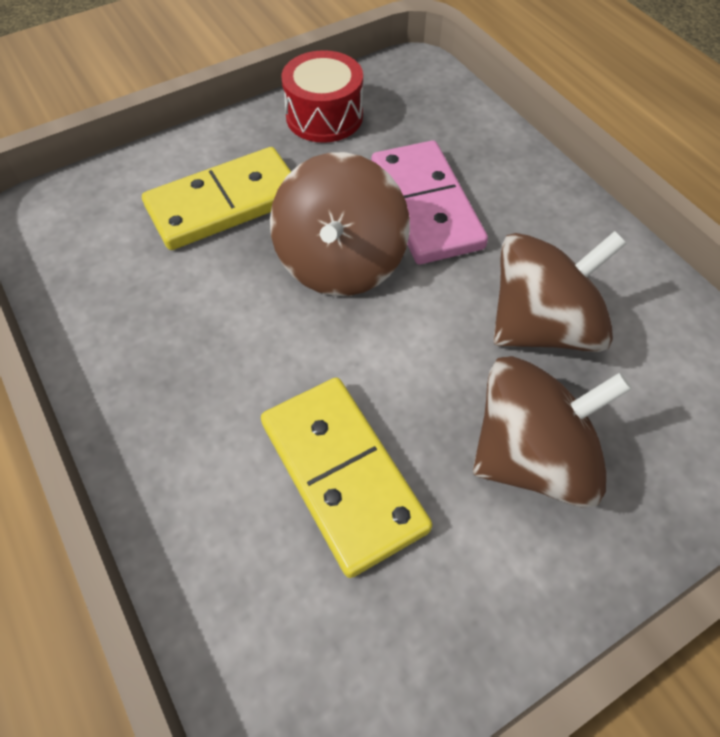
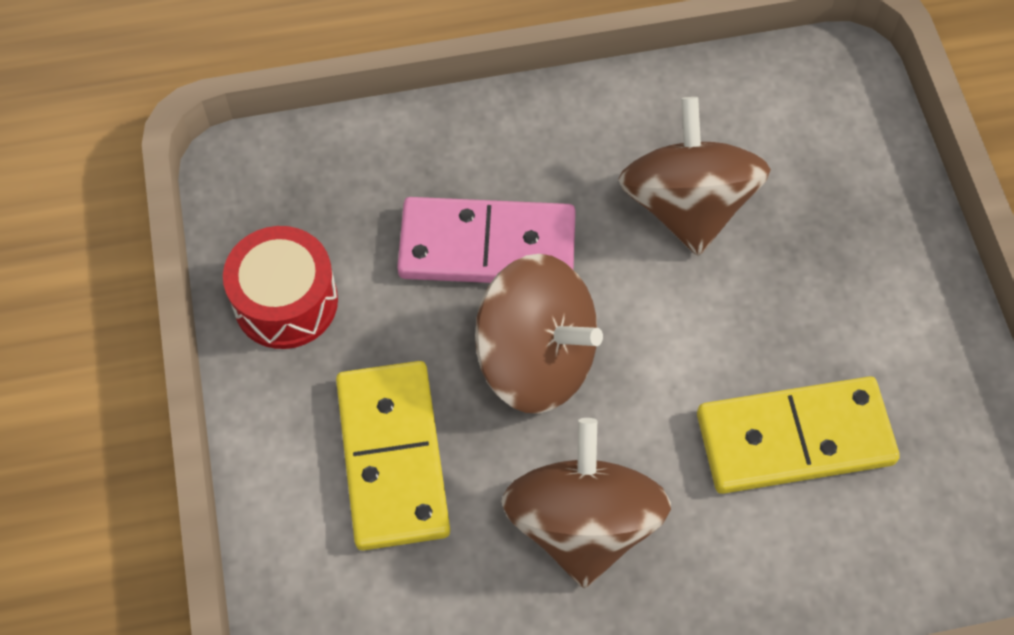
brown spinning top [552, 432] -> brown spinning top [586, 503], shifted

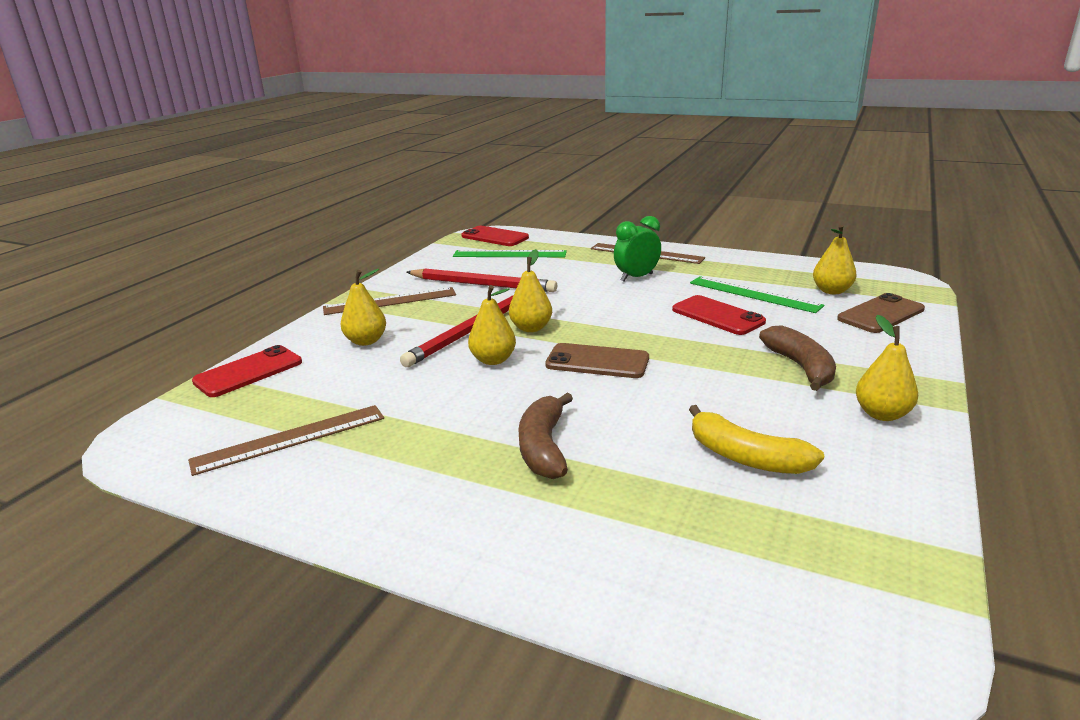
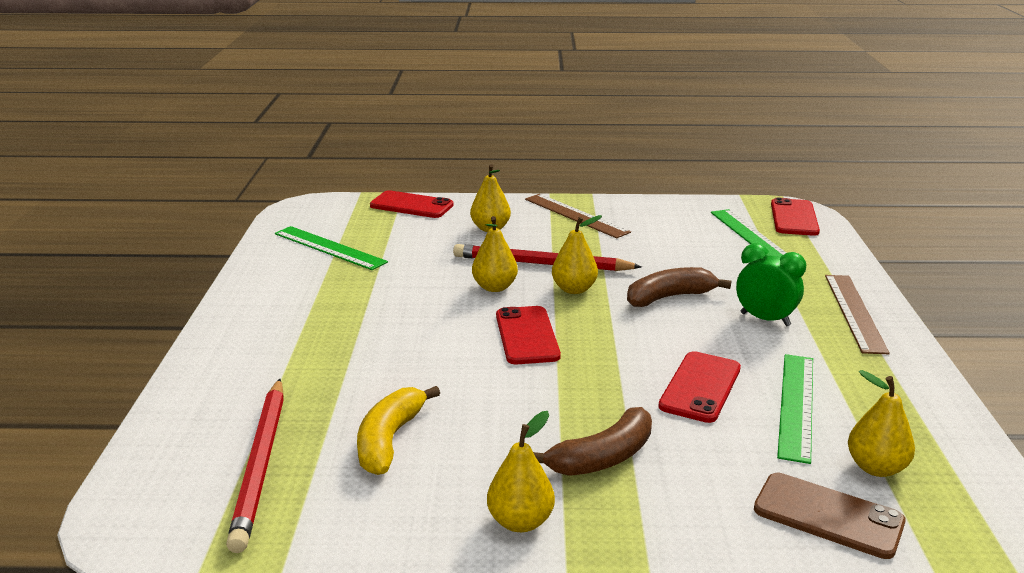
crimson lead pencil [481, 280] -> crimson lead pencil [255, 466], shifted
brown measuring stick [286, 440] -> emerald measuring stick [331, 248]
brown phone [597, 360] -> crimson phone [528, 335]
brown toy banana [545, 436] -> brown toy banana [679, 287], shifted

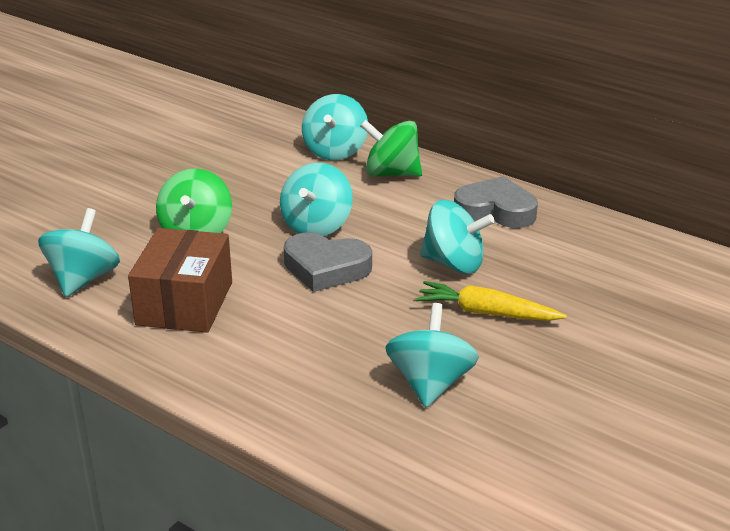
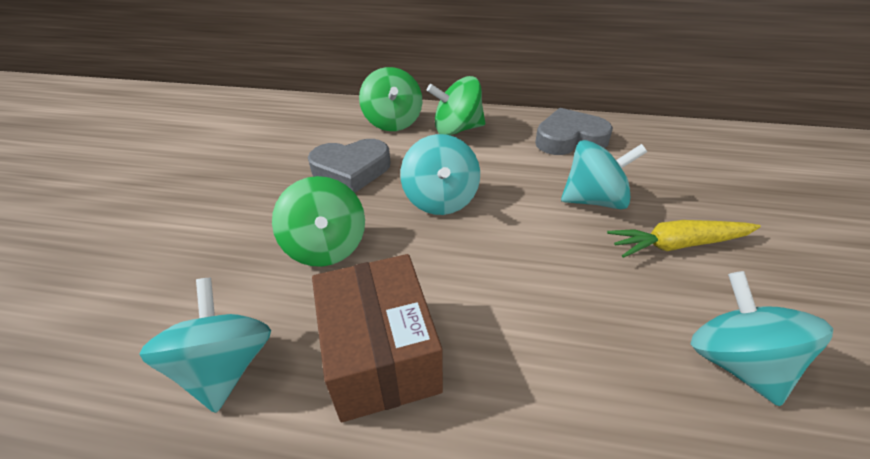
gray love heart [328, 262] -> gray love heart [349, 166], shifted
teal spinning top [335, 127] -> emerald spinning top [390, 99]

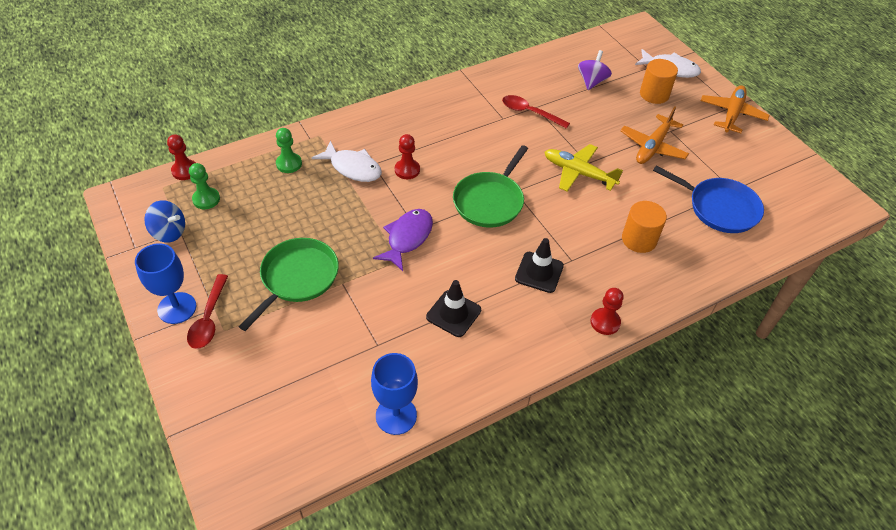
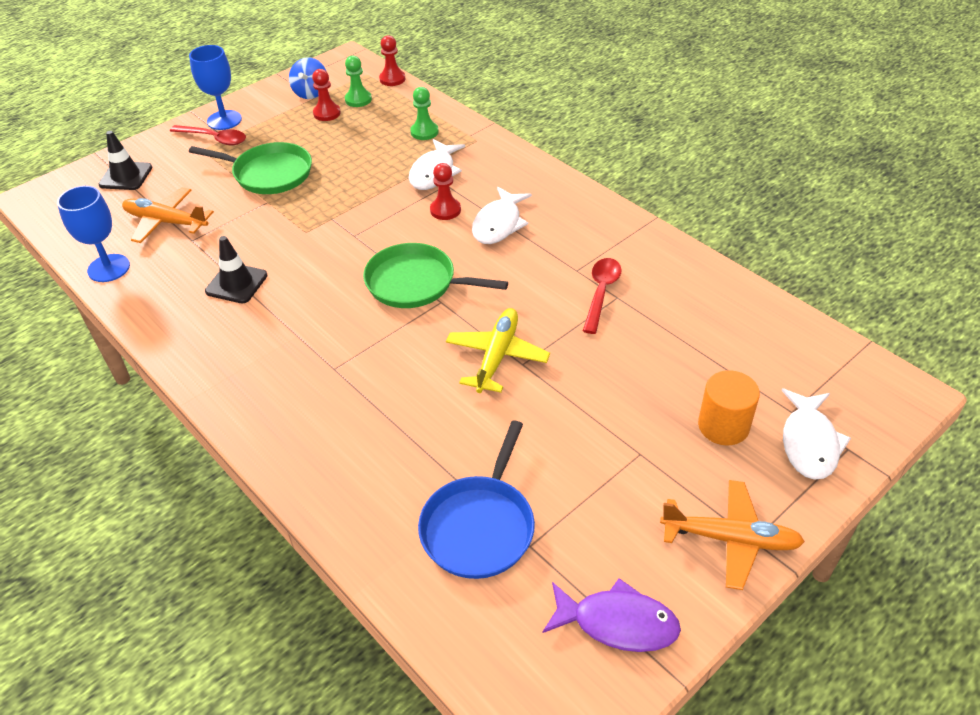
black road cone [539, 265] -> black road cone [125, 160], shifted
orange toy plane [654, 135] -> orange toy plane [168, 215], shifted
crimson teaspoon [207, 311] -> crimson teaspoon [208, 135], 150 degrees counterclockwise
crimson chess pawn [607, 311] -> crimson chess pawn [326, 95], shifted
none -> pure white toy fish [502, 215]
purple toy fish [403, 240] -> purple toy fish [611, 615], shifted
purple spinning top [595, 70] -> none
orange cylinder shape [644, 227] -> none

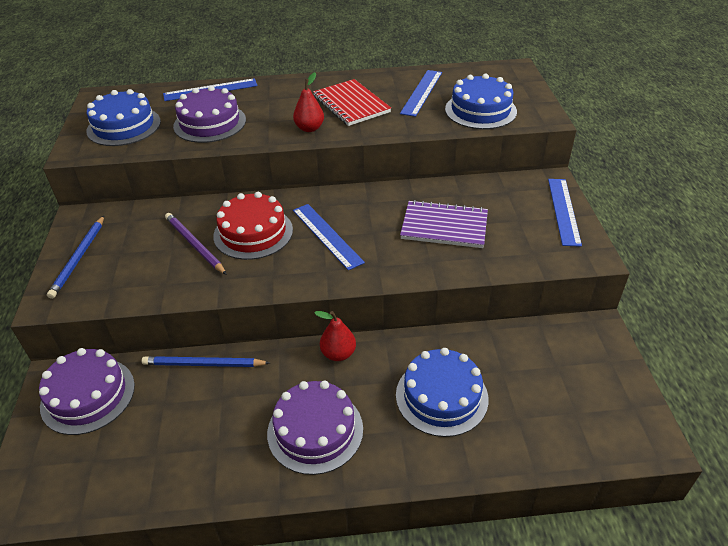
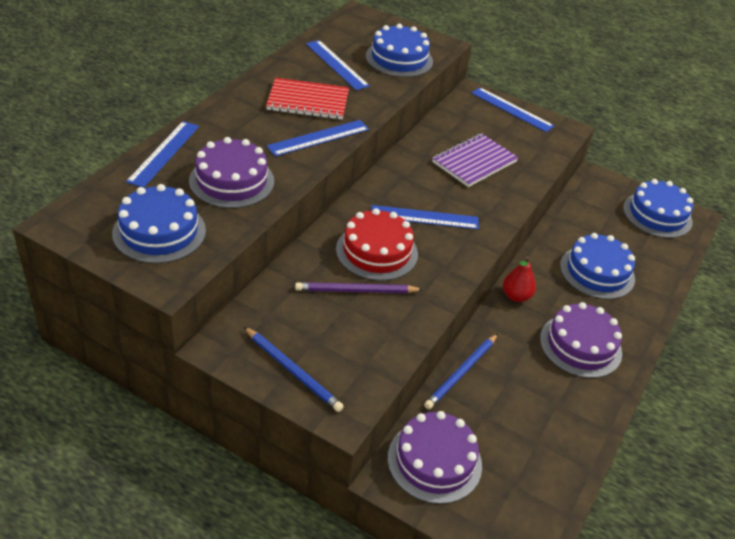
crimson toy pear [308, 102] -> royal blue measuring stick [318, 138]
none -> royal blue gateau [658, 208]

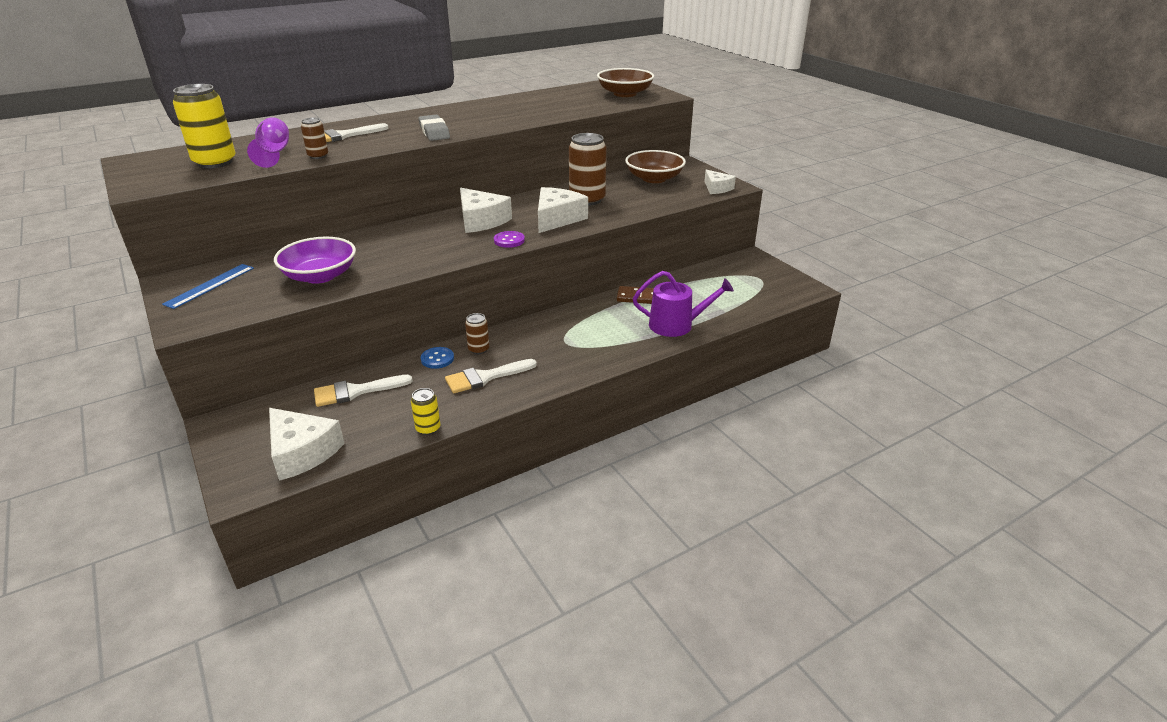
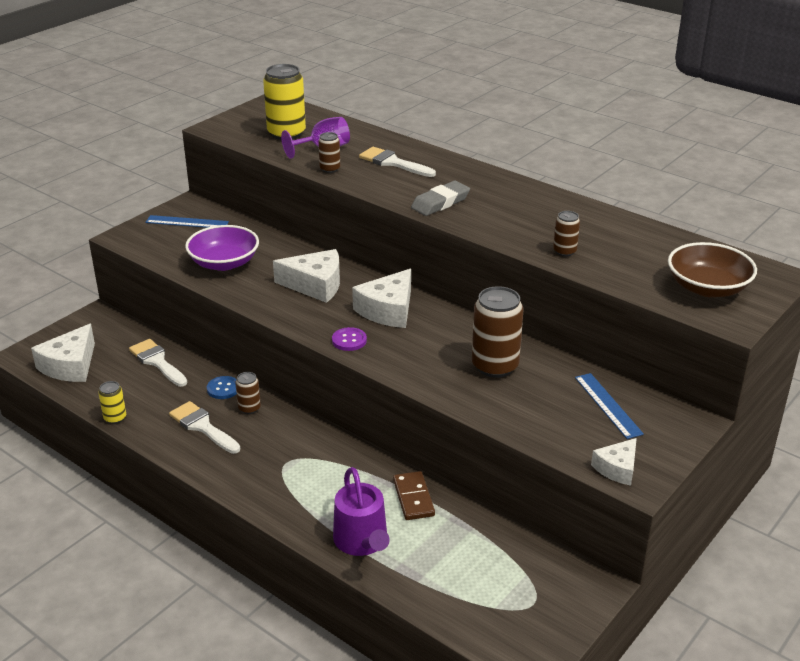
pure white cheese wedge [563, 210] -> pure white cheese wedge [306, 276], shifted
none -> brown soda can [566, 233]
brown deep dish [655, 166] -> royal blue measuring stick [609, 406]

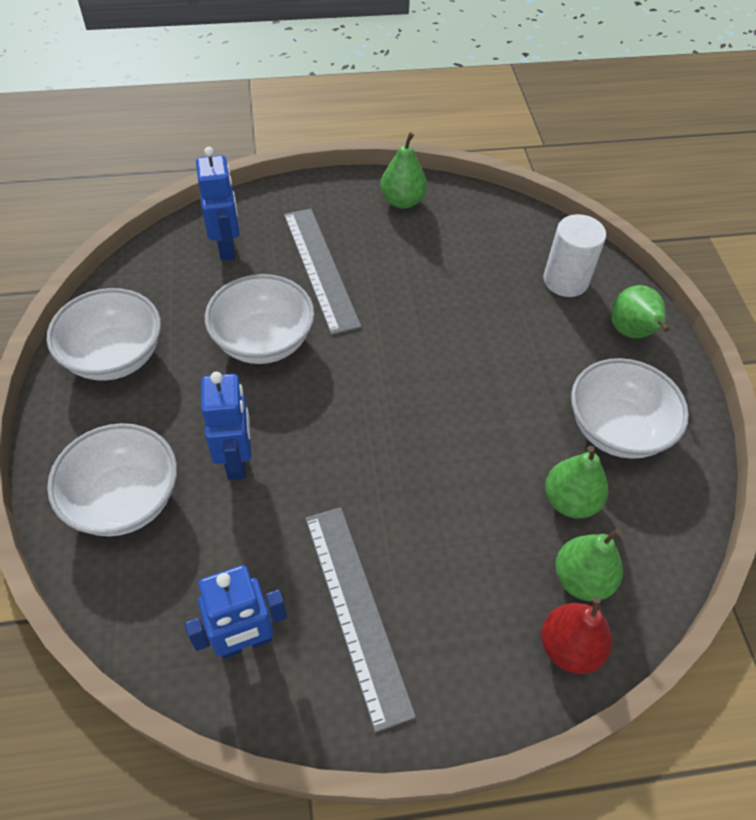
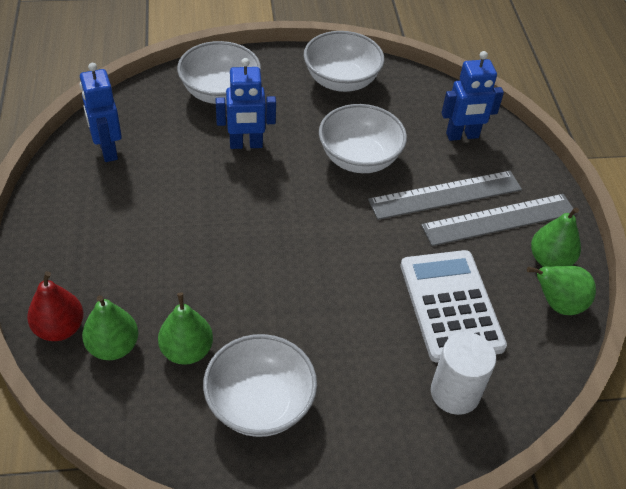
none -> pure white adding machine [454, 306]
gray measuring stick [360, 619] -> gray measuring stick [498, 220], shifted
emerald toy pear [640, 311] -> emerald toy pear [561, 290], shifted

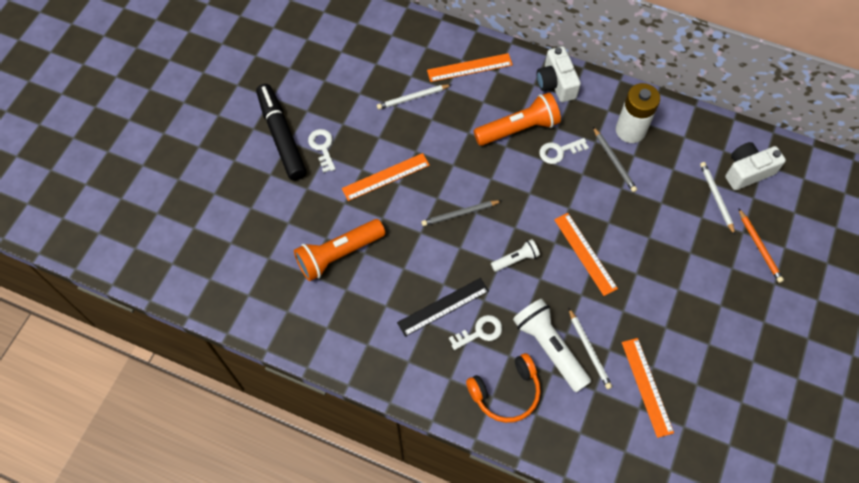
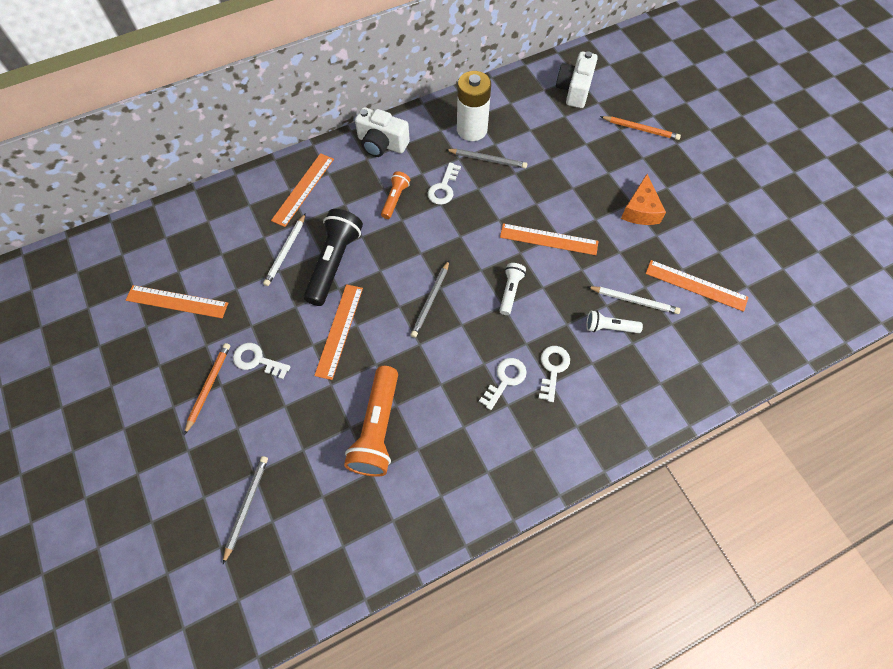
none -> orange measuring stick [177, 301]
black marker [281, 132] -> orange lead pencil [207, 389]
none -> gray lead pencil [245, 510]
none -> black pocket torch [333, 257]
orange pocket torch [517, 119] -> orange pocket torch [395, 195], x0.53
black measuring stick [443, 307] -> pure white latchkey [503, 384]
pure white pocket torch [552, 345] -> pure white pocket torch [614, 321], x0.53
none -> orange cheese wedge [643, 199]
orange headset [503, 388] -> none
pure white lead pencil [717, 198] -> none

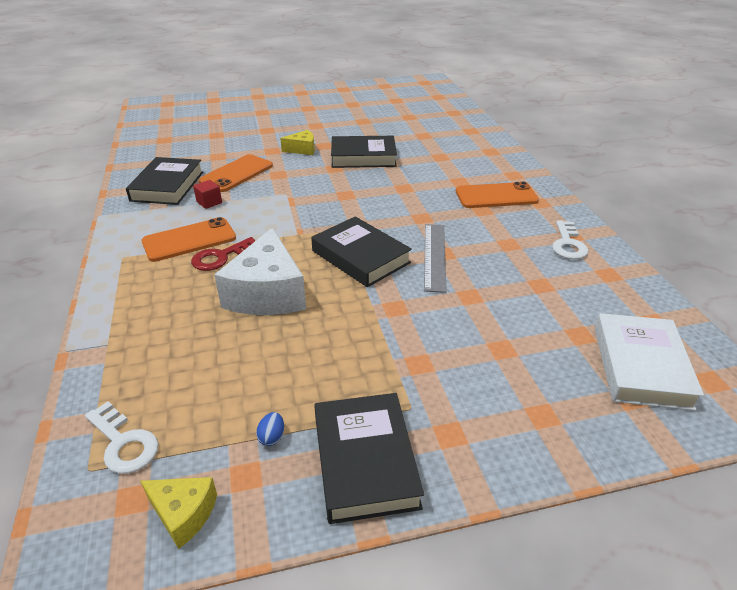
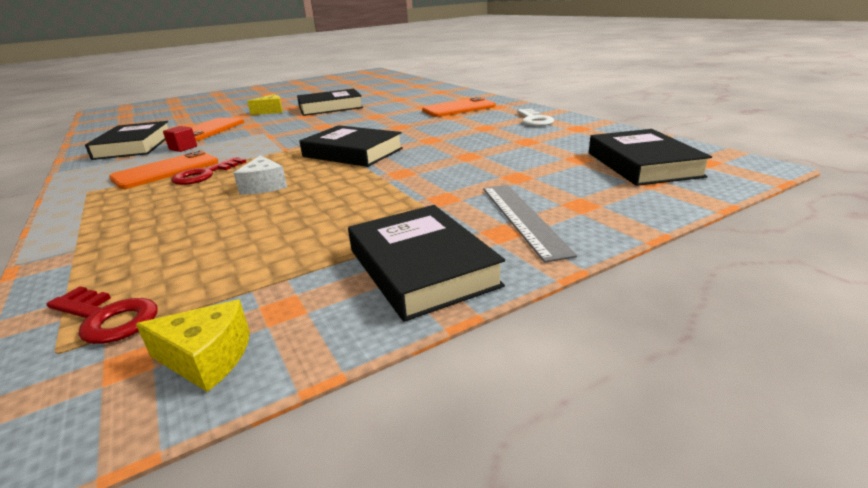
pure white latchkey [121, 437] -> crimson latchkey [101, 315]
pure white cheese wedge [260, 271] -> pure white cheese wedge [260, 175], x0.51
gray measuring stick [435, 258] -> gray measuring stick [530, 224], shifted
pure white hardcover [649, 362] -> black hardcover [650, 157]
royal blue egg [270, 429] -> none

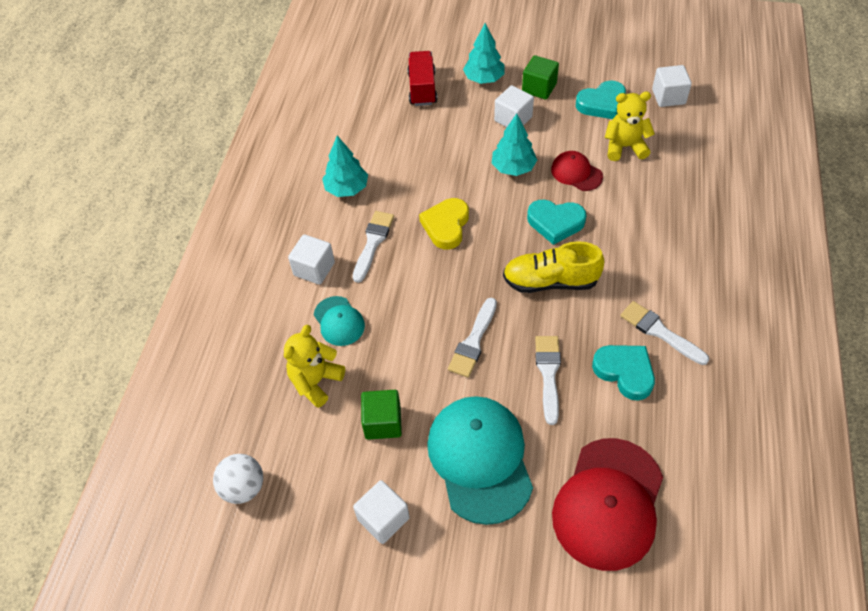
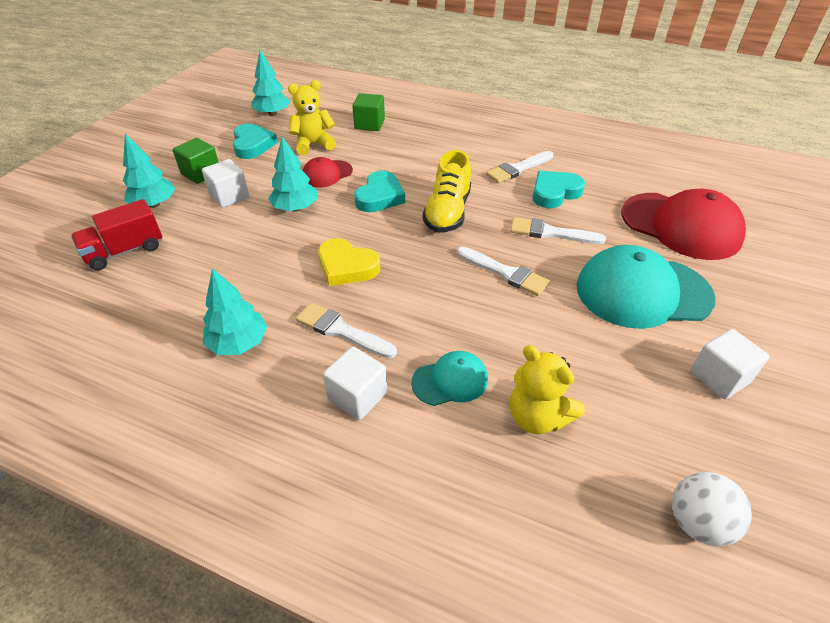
crimson toy truck [422, 78] -> crimson toy truck [116, 234], 45 degrees counterclockwise
pure white block [672, 86] -> teal toy tree [271, 83]
golden teddy [629, 126] -> golden teddy [312, 117], 60 degrees clockwise
emerald block [381, 415] -> emerald block [368, 112], shifted

